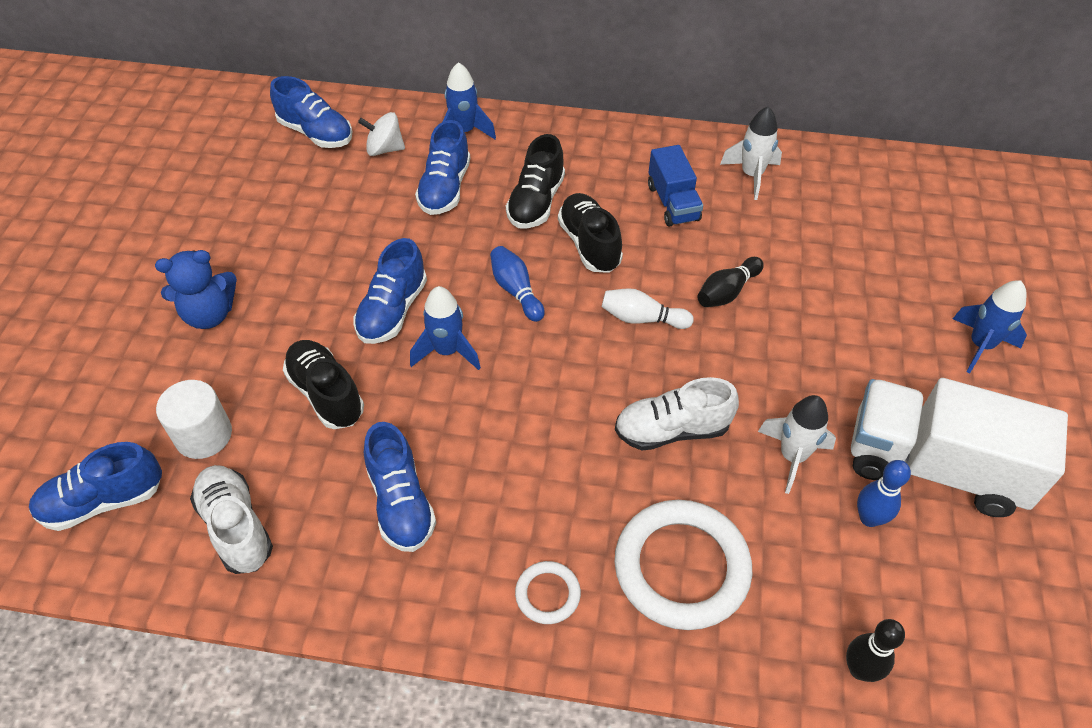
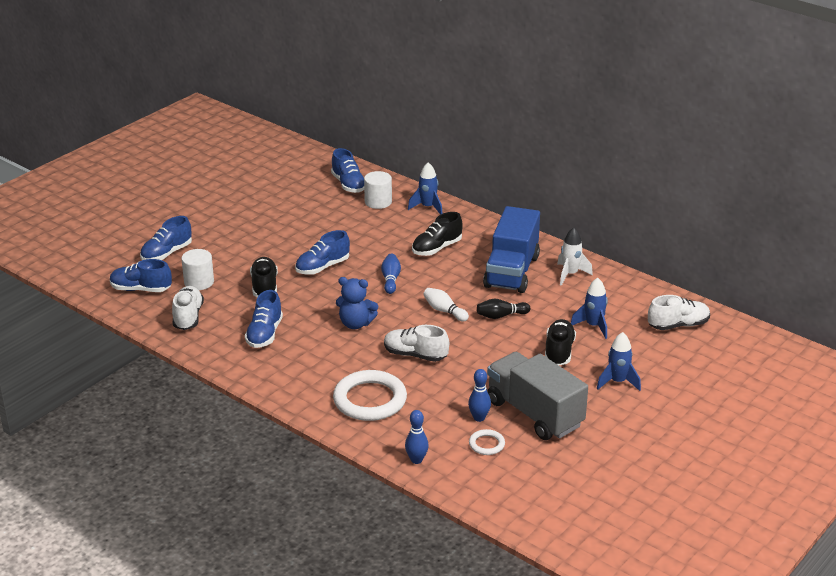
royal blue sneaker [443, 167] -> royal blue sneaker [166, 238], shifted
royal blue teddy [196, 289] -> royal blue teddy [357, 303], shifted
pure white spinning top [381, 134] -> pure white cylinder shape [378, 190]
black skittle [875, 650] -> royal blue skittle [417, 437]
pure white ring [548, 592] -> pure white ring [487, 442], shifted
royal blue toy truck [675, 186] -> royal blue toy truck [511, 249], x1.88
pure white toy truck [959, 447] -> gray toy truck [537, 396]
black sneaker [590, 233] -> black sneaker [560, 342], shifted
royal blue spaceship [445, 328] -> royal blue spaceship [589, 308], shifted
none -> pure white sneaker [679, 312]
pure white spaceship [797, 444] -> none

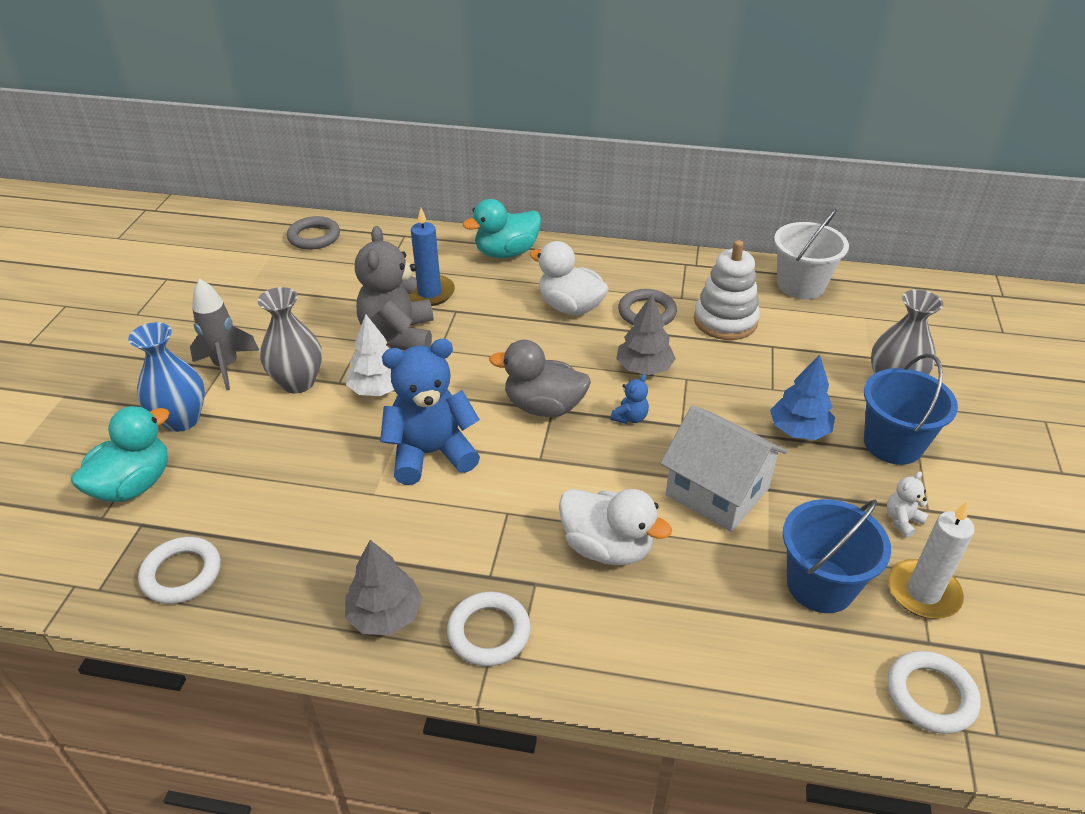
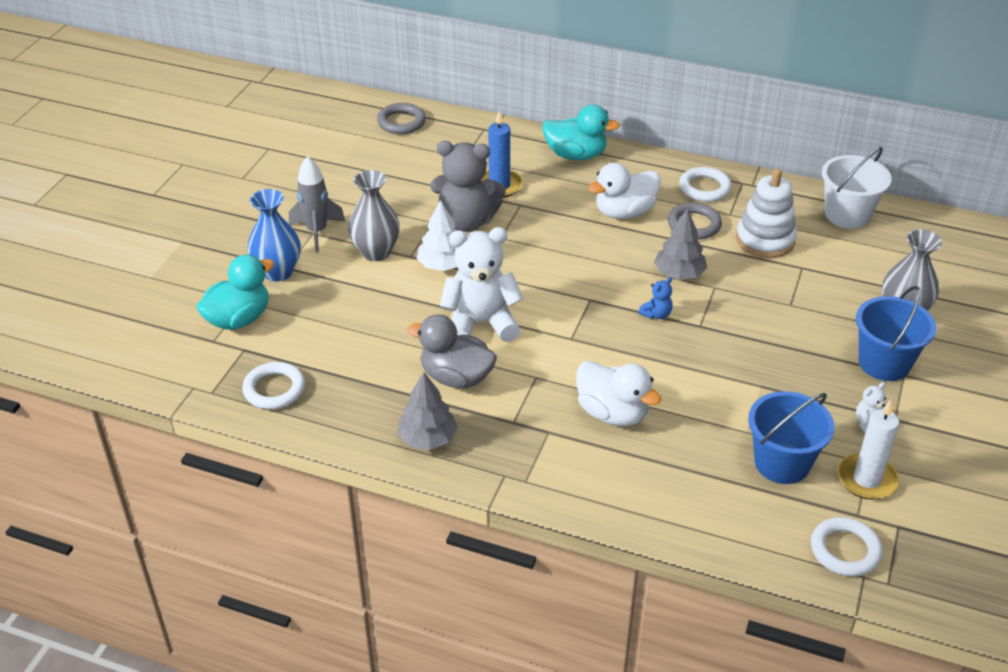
gray toy duck [540, 378] -> gray toy duck [452, 351], shifted
gray teddy [394, 288] -> gray teddy [468, 186], 90 degrees counterclockwise
royal blue teddy [430, 412] -> pure white teddy [482, 284]
teal toy duck [502, 228] -> teal toy duck [581, 132], 150 degrees counterclockwise
pure white toy duck [569, 278] -> pure white toy duck [624, 191], 75 degrees counterclockwise
pure white ring [489, 628] -> pure white ring [705, 184], shifted
pure white house [723, 468] -> none
royal blue toy tree [802, 397] -> none

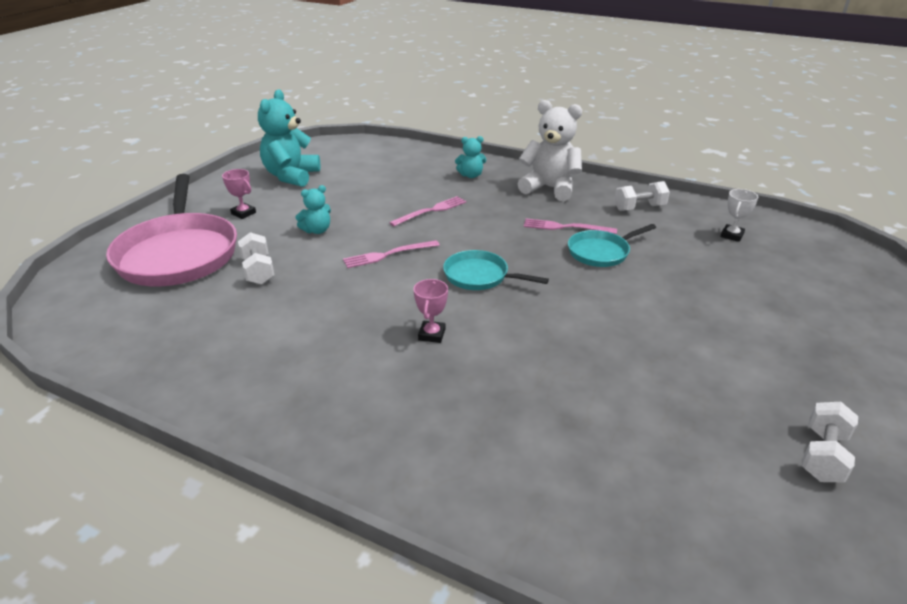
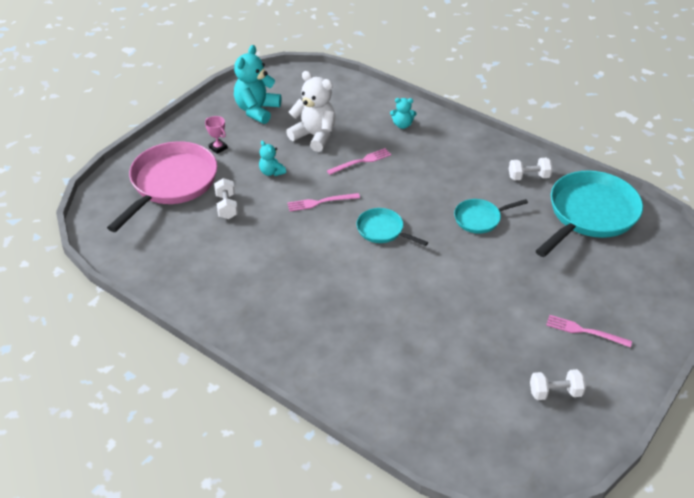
pink frying pan [171, 230] -> pink frying pan [162, 186], 150 degrees counterclockwise
teal teddy [313, 209] -> teal teddy [272, 158], 75 degrees clockwise
pure white teddy [550, 150] -> pure white teddy [311, 111], shifted
pure white free weight [830, 442] -> pure white free weight [558, 384], 45 degrees clockwise
pure white trophy [739, 215] -> teal frying pan [589, 214]
pink fork [570, 226] -> pink fork [589, 331], shifted
pink trophy [430, 311] -> none

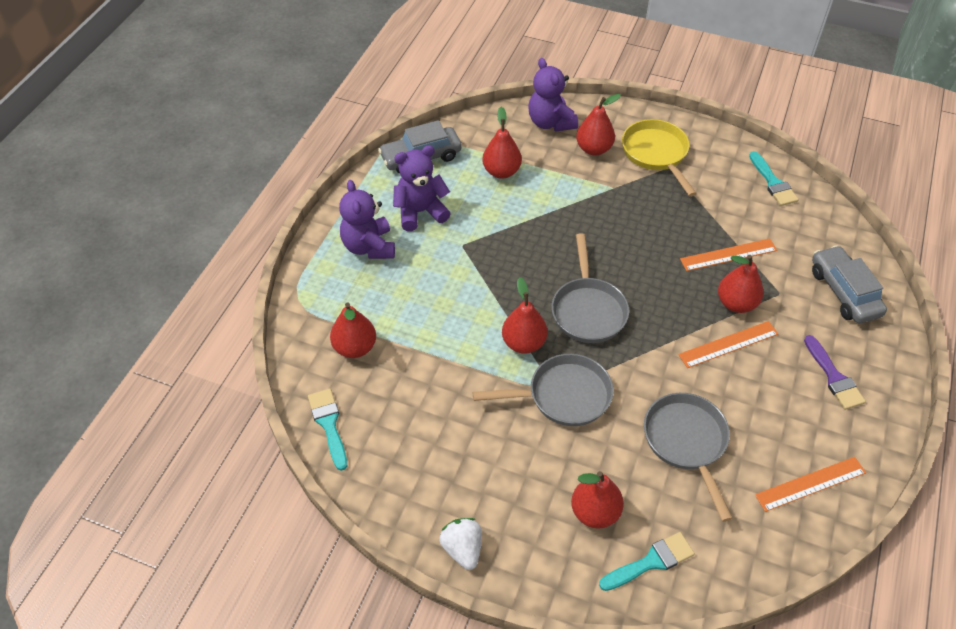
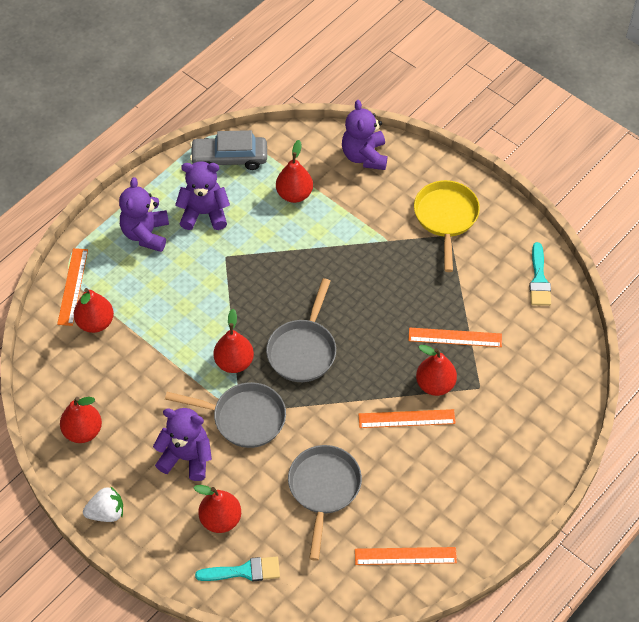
none -> orange measuring stick [72, 287]
crimson toy pear [598, 124] -> crimson toy pear [81, 420], shifted
pure white toy strawberry [461, 544] -> pure white toy strawberry [103, 504], 75 degrees clockwise
none -> purple teddy [182, 444]
teal paintbrush [327, 430] -> none
purple paintbrush [835, 372] -> none
gray car [849, 284] -> none

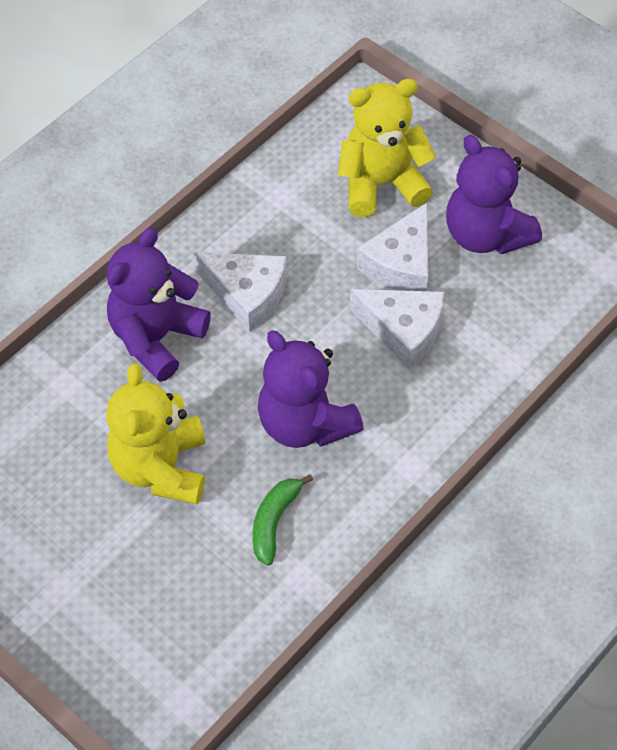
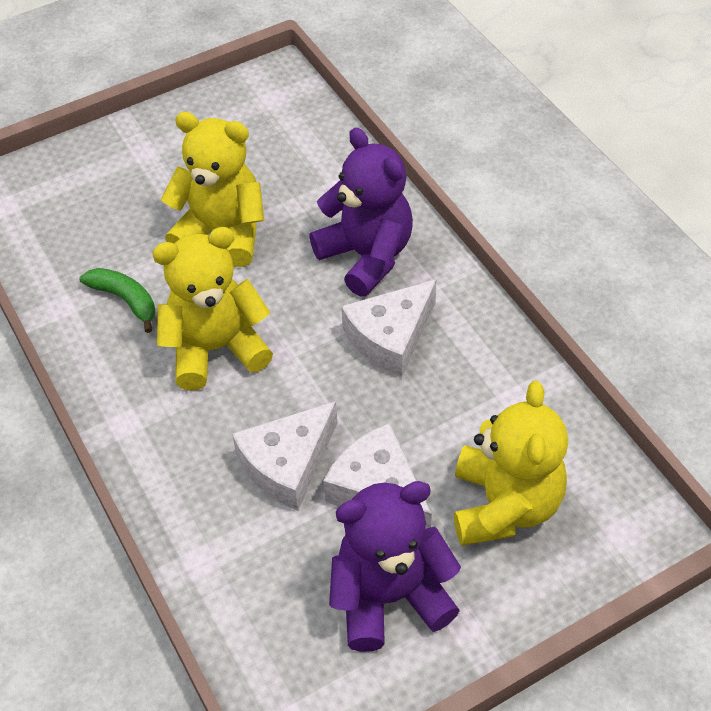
purple teddy [311, 389] -> golden teddy [212, 309]

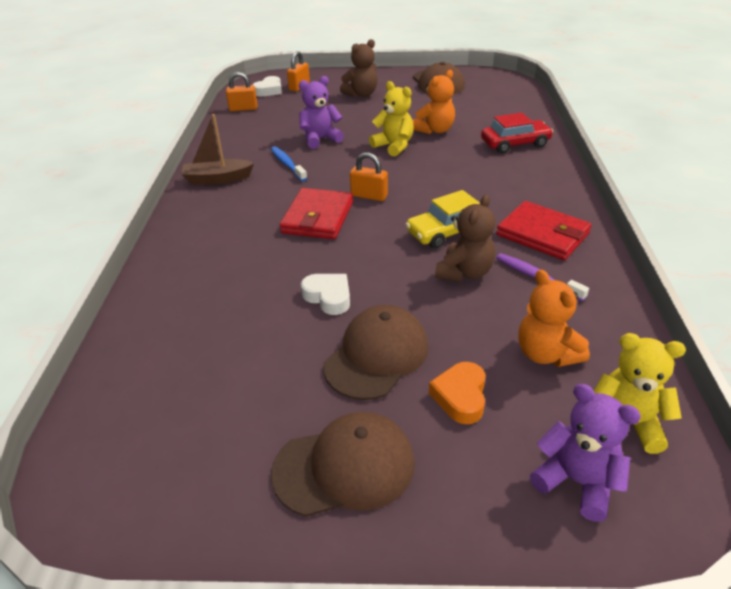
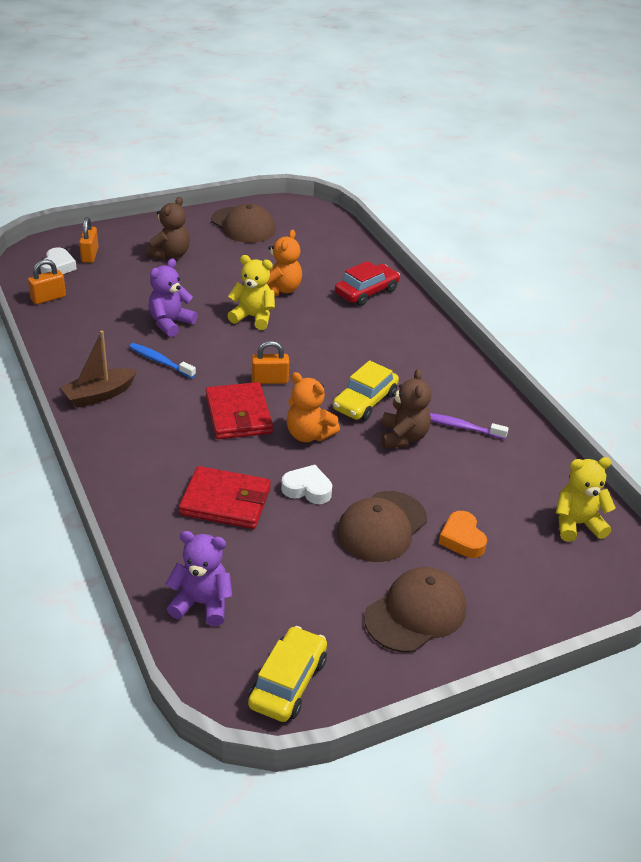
purple teddy [585, 453] -> purple teddy [199, 578], shifted
crimson wallet [544, 230] -> crimson wallet [225, 497], shifted
none -> golden car [287, 674]
orange teddy [554, 318] -> orange teddy [313, 407], shifted
brown cap [376, 352] -> brown cap [382, 526], 150 degrees counterclockwise

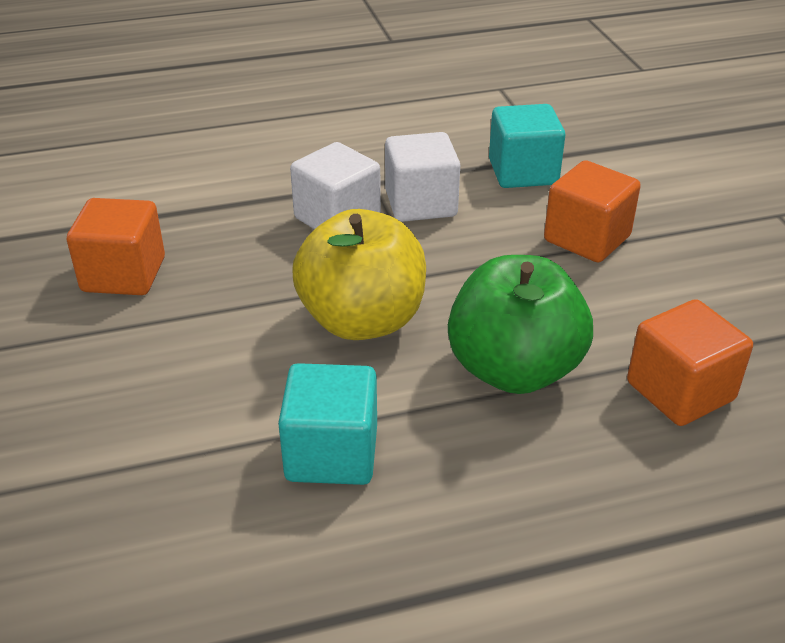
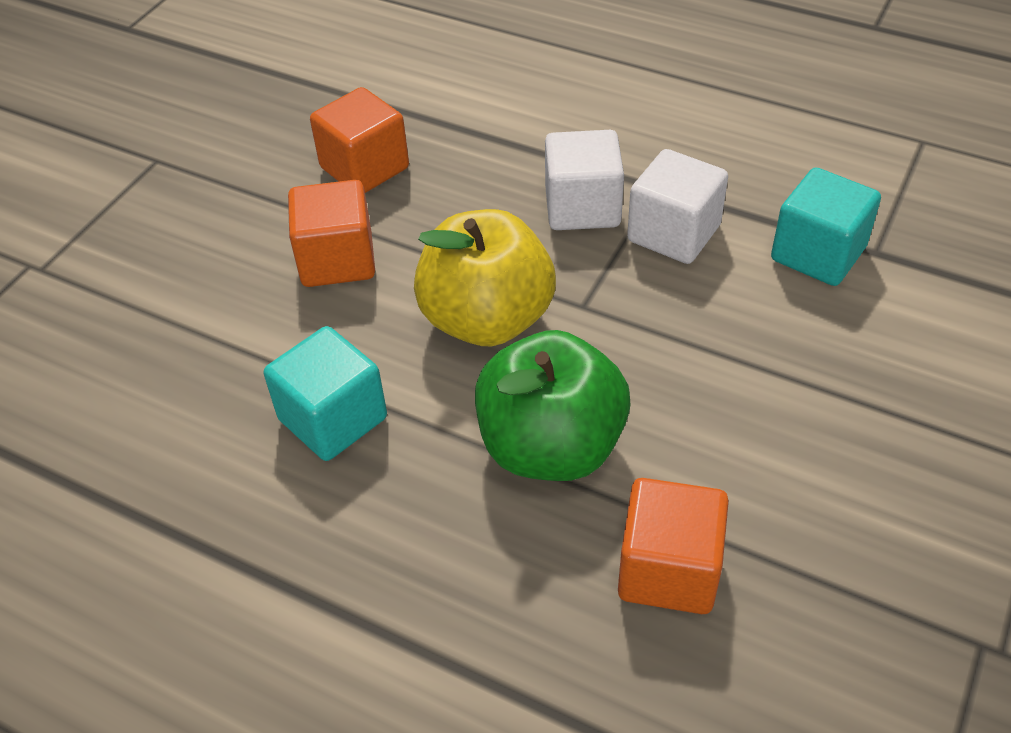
orange block [592, 211] -> orange block [331, 233], shifted

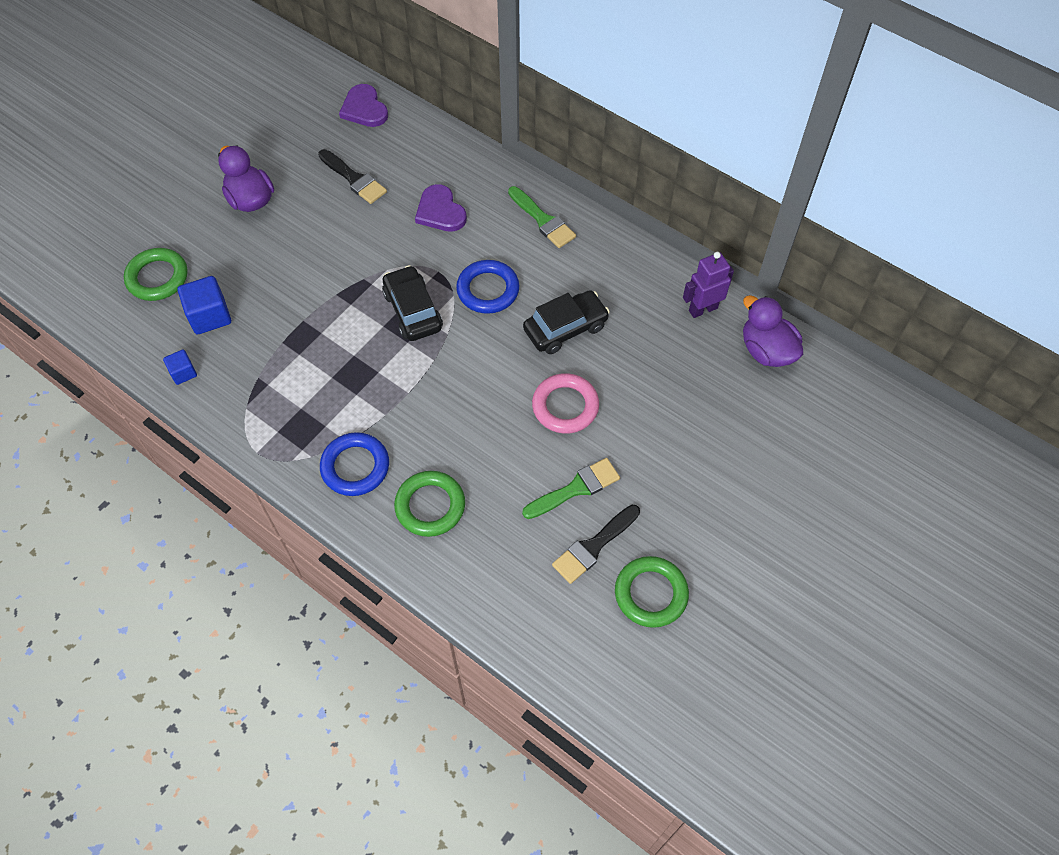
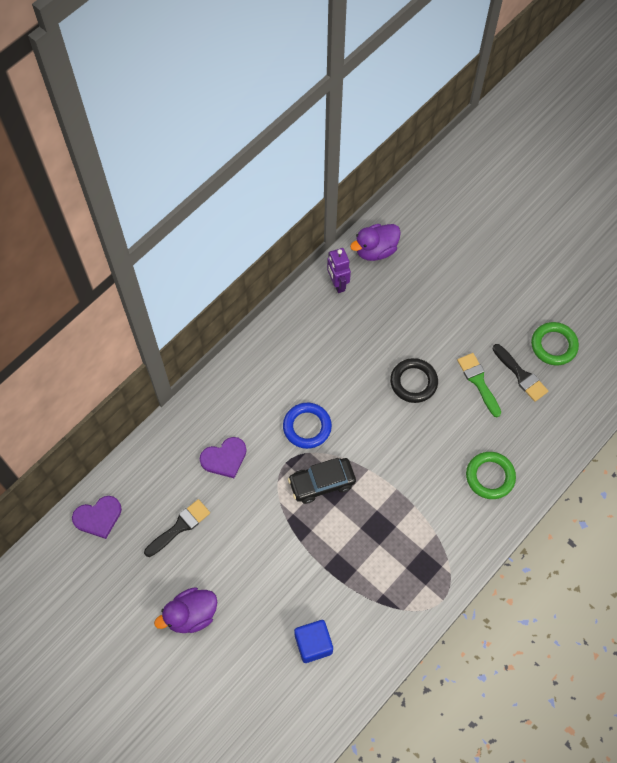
pink ring [565, 403] -> black ring [414, 380]
emerald ring [156, 274] -> none
royal blue block [180, 367] -> none
royal blue ring [354, 464] -> none
emerald paintbrush [542, 217] -> none
black car [566, 322] -> none

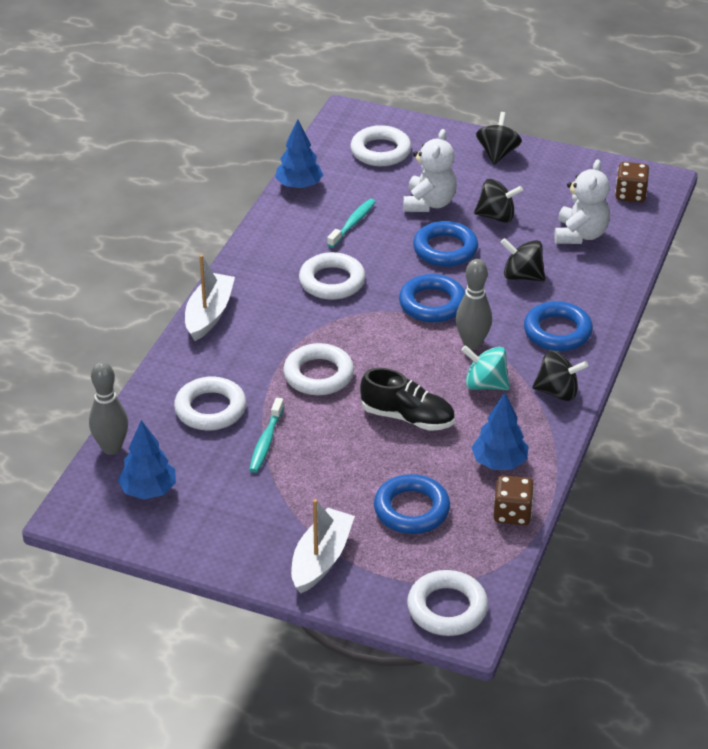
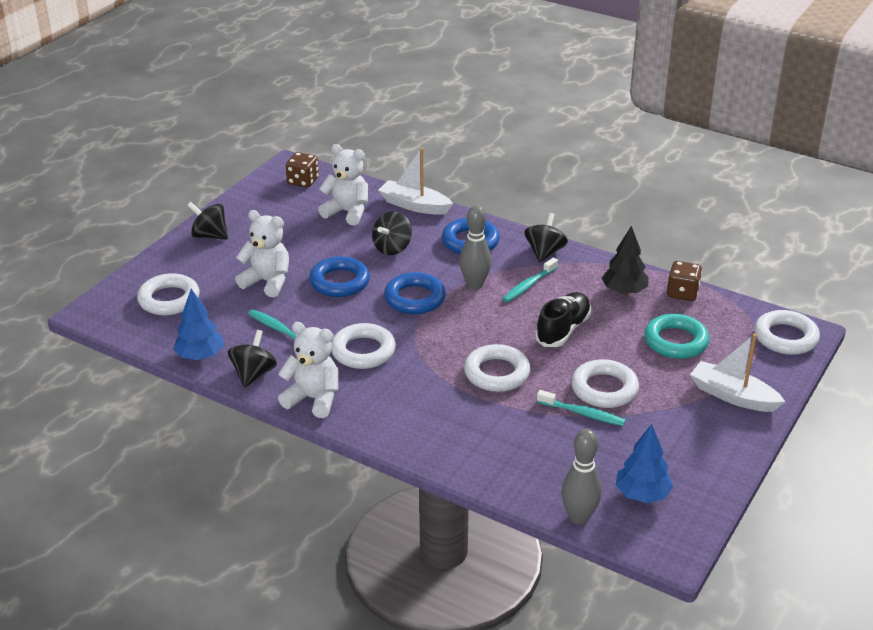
black spinning top [498, 201] -> black spinning top [252, 359], shifted
none -> pure white teddy [308, 370]
pure white sailboat [210, 297] -> pure white sailboat [415, 181], shifted
teal spinning top [485, 367] -> teal toothbrush [530, 280]
pure white ring [210, 403] -> pure white ring [605, 383], shifted
royal blue toy tree [500, 431] -> black toy tree [625, 260]
royal blue ring [412, 504] -> teal ring [676, 336]

